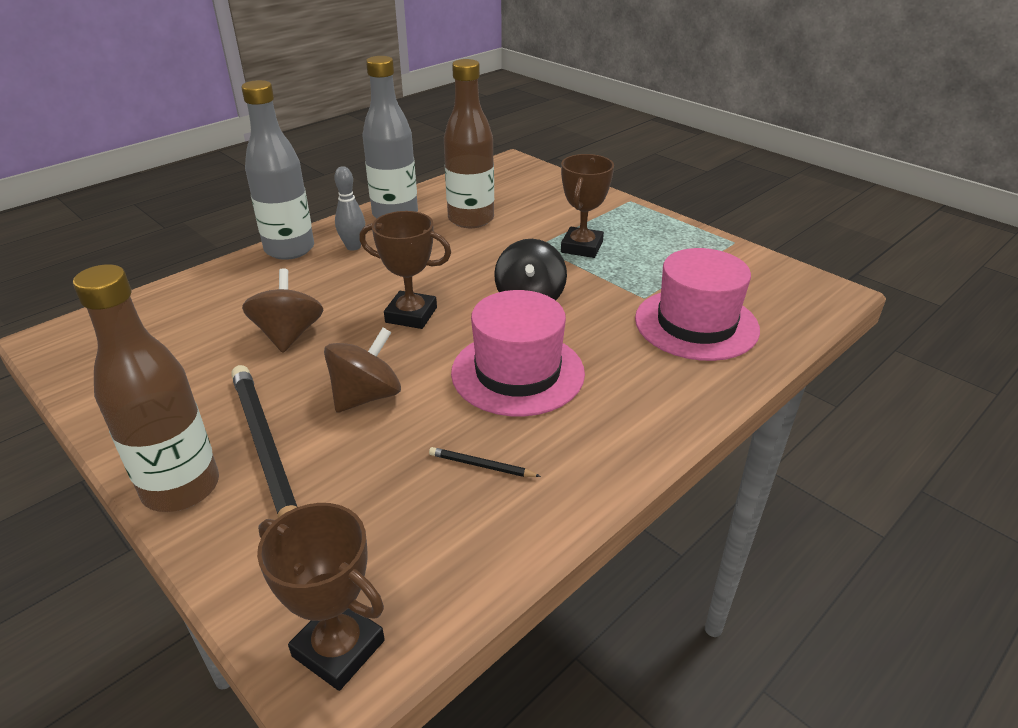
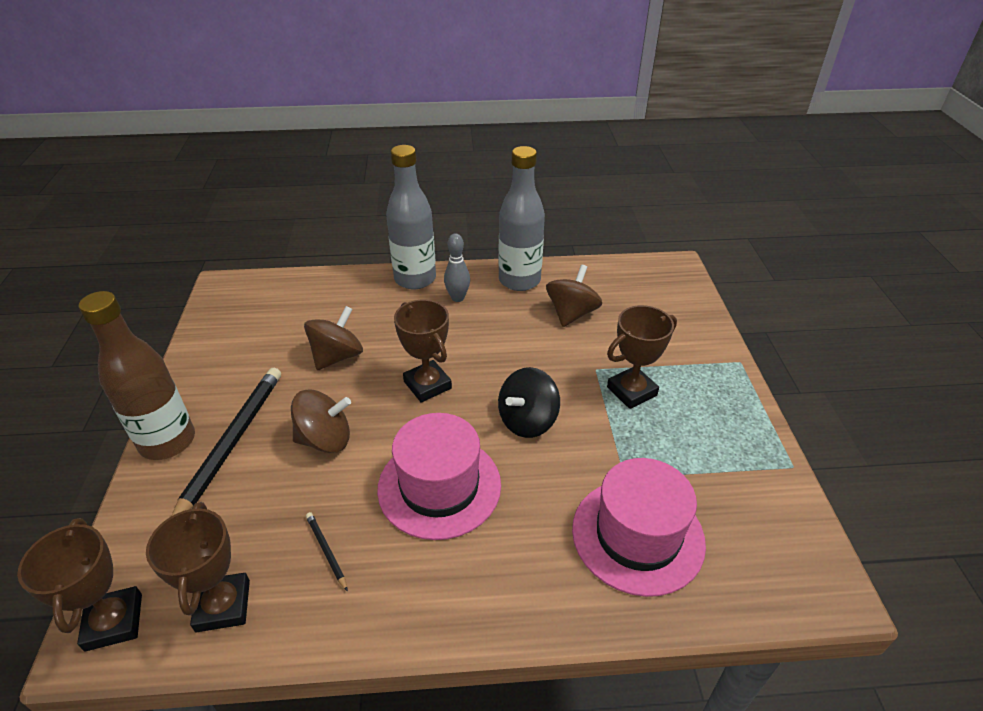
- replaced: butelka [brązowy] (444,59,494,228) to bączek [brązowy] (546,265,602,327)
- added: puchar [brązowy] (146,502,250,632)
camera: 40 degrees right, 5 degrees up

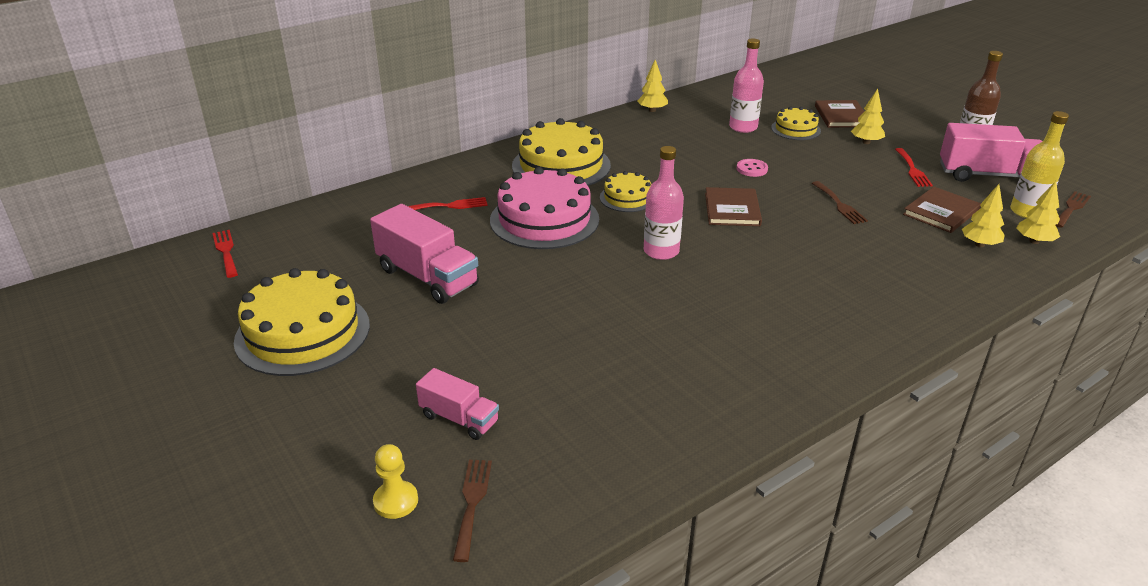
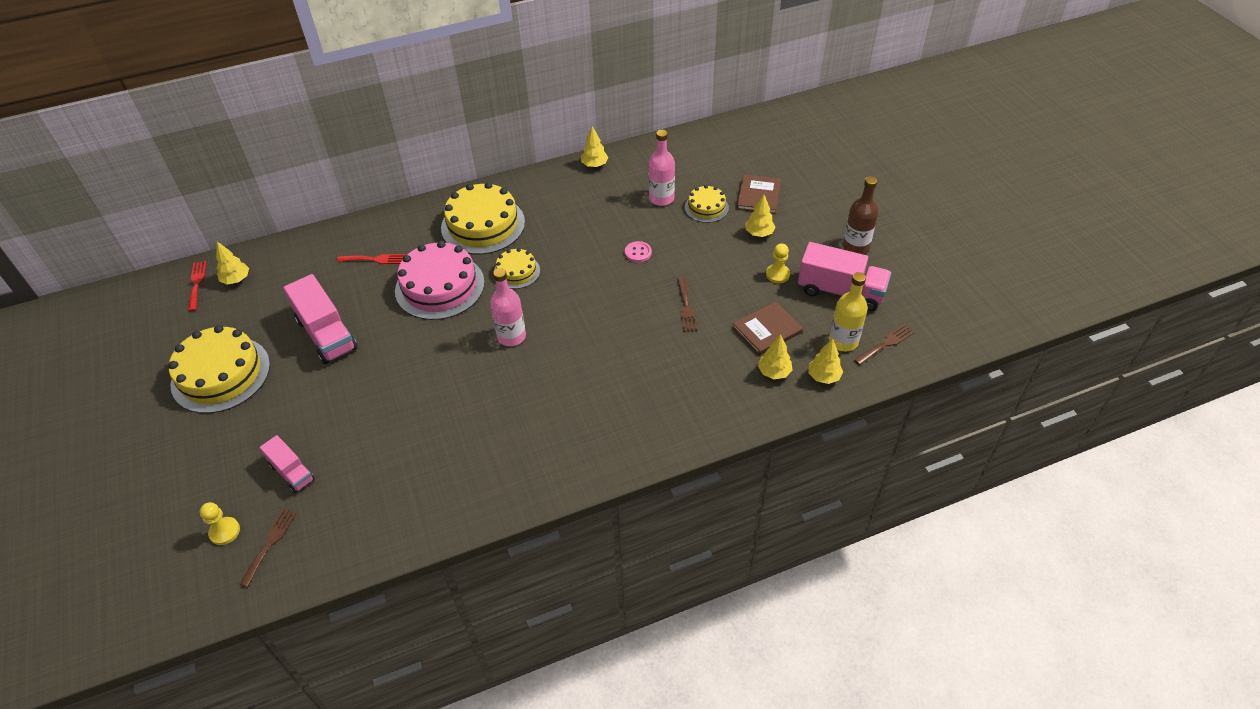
- removed: książka [brązowy] (705,187,762,226)
- replaced: widelec [czerwony] (895,148,933,187) to pionek [żółty] (766,243,790,283)
- added: drzewko [żółty] (216,242,249,285)
camera: 15 degrees right, 15 degrees up

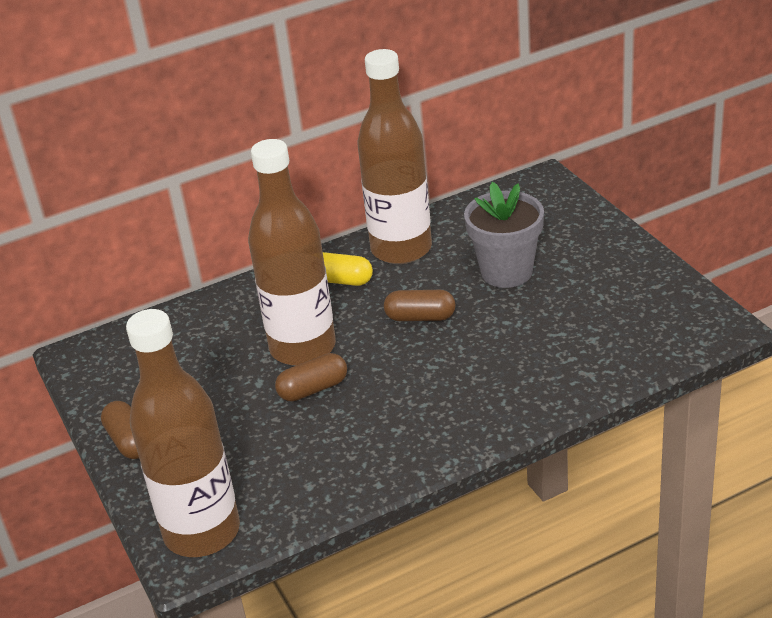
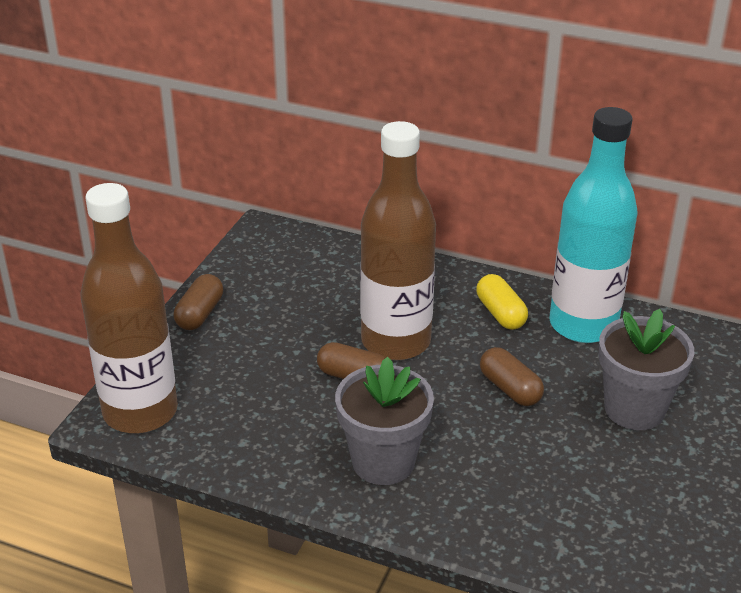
- recoloured: butelka [brązowy] (357,49,432,264) to butelka [turkusowy] (549,107,637,343)
- added: doniczka [szary] (335,357,434,485)
camera: 45 degrees right, 0 degrees up

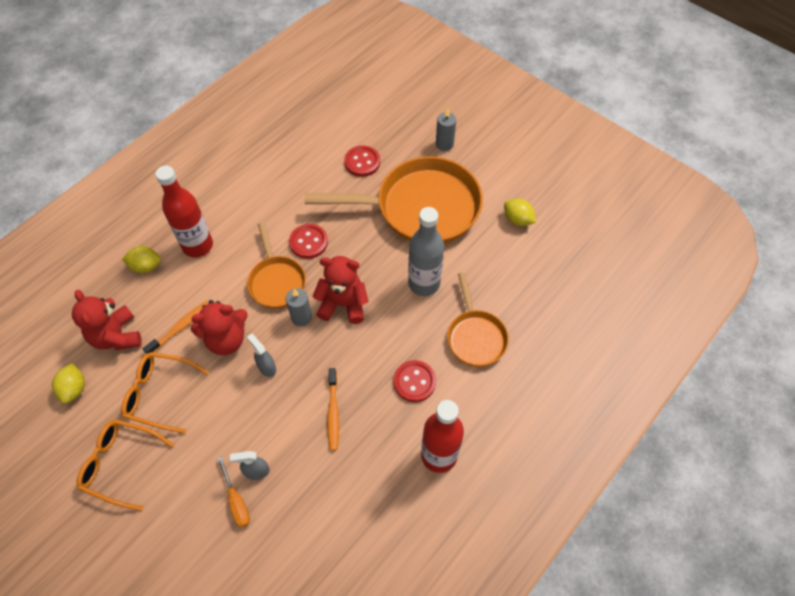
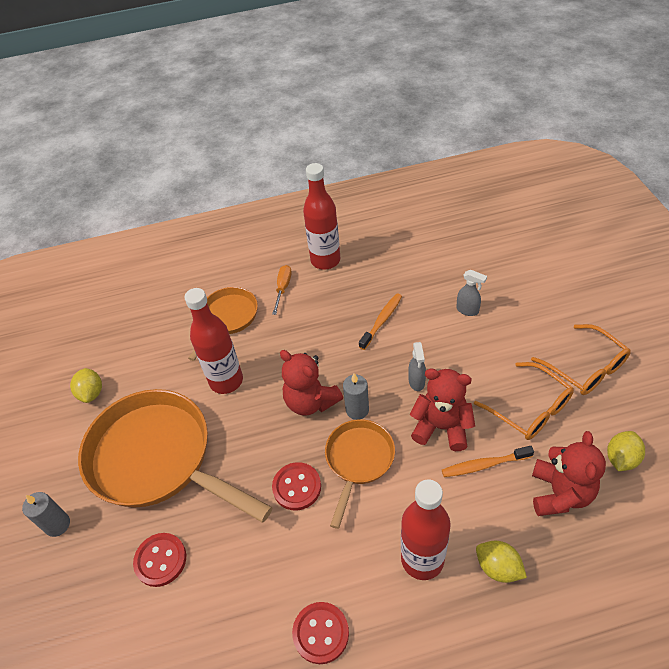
- moved: śrubokręt [pomarańczowy] (217,456,250,528) to (272,265,292,315)
- moved: guzik [czerwony] (394,360,436,402) to (292,602,349,664)
- recoloured: butelka [szary] (408,207,444,296) to butelka [czerwony] (184,288,243,394)
camera: 140 degrees left, 10 degrees down

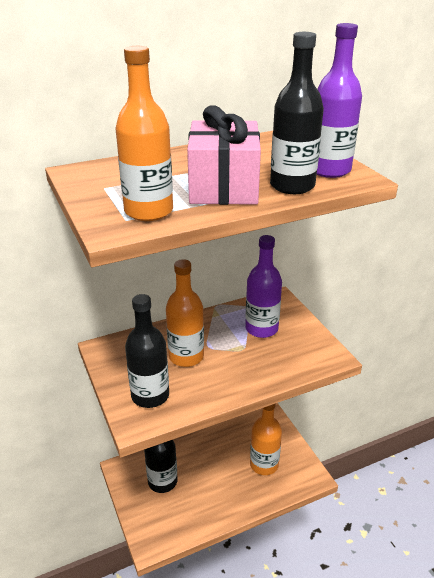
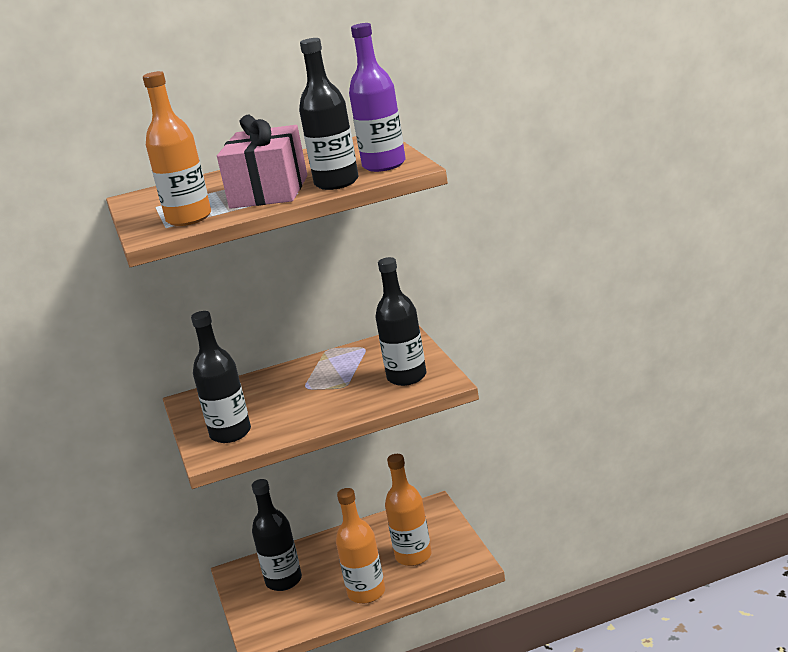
- moved: butelka [pomarańczowy] (166,259,204,367) to (336,488,385,604)
- removed: butelka [fioletowy] (245,235,282,338)
- added: butelka [czarny] (375,257,426,386)
camera: 10 degrees right, 10 degrees down

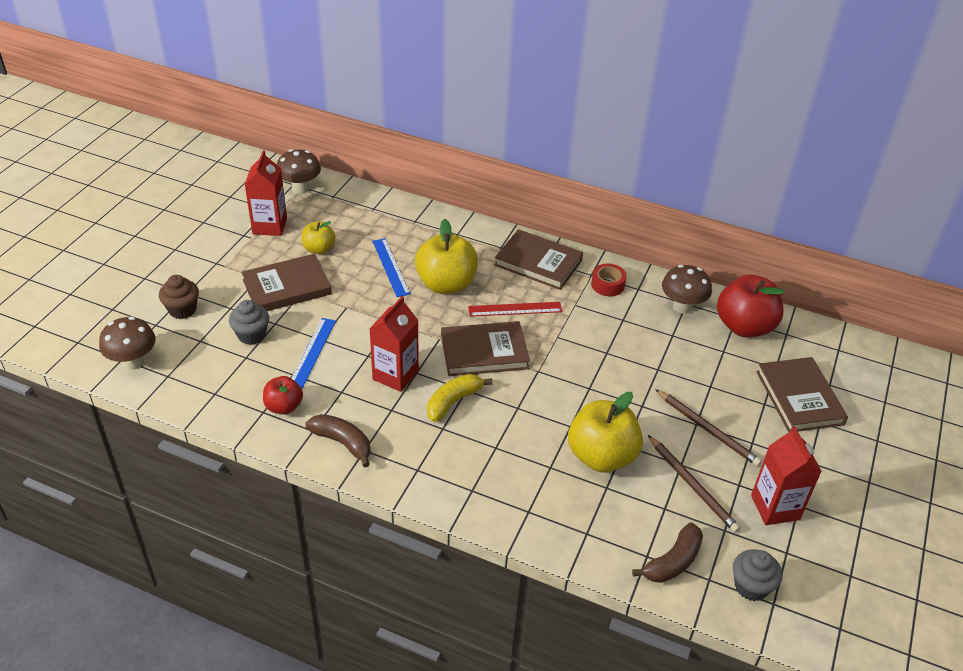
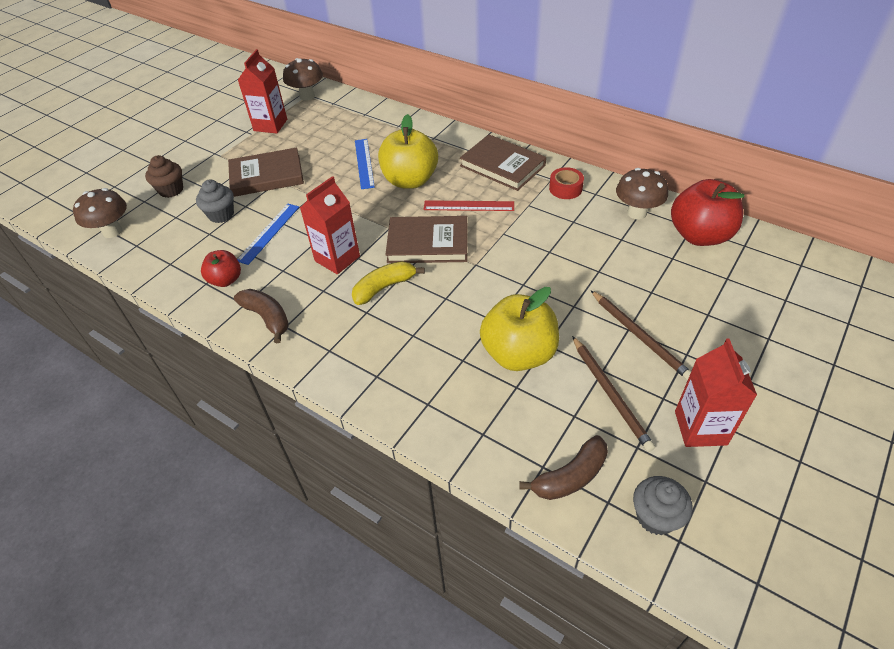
- removed: jabłko [żółty] (302,221,335,254)
- removed: książka [brązowy] (756,357,848,432)
camera: 15 degrees right, 5 degrees up

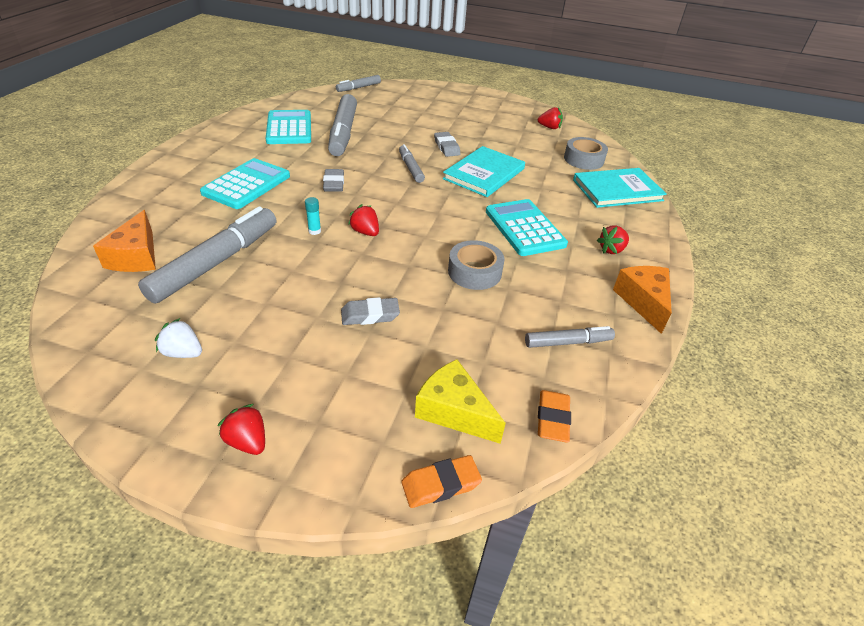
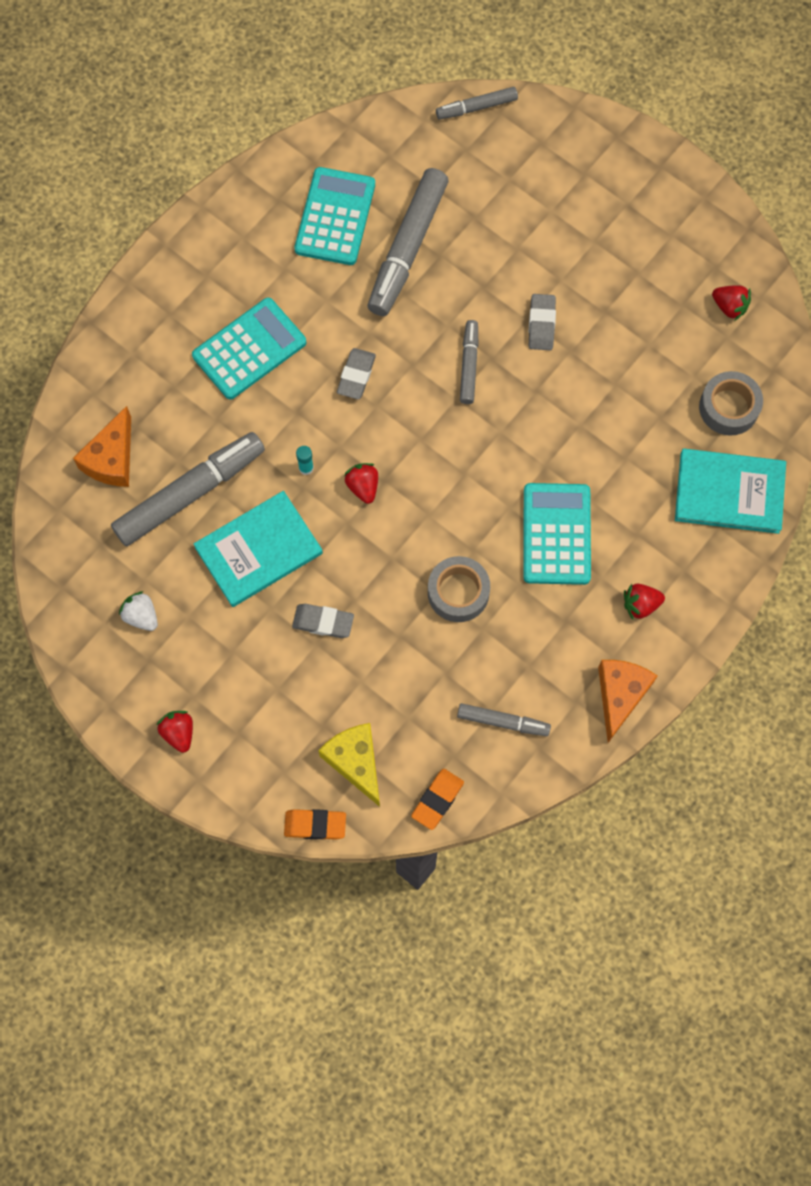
- moved: książka [turkusowy] (443,146,525,197) to (193,491,323,607)
camera: 25 degrees right, 30 degrees up

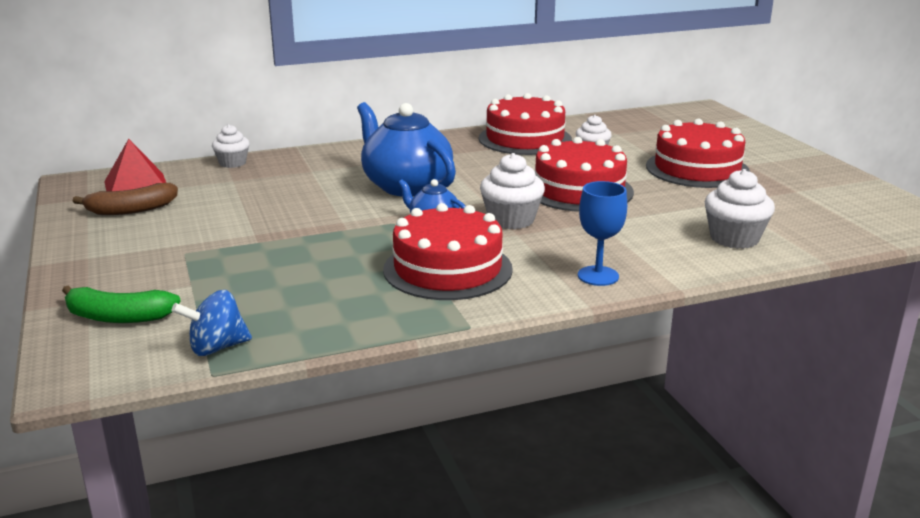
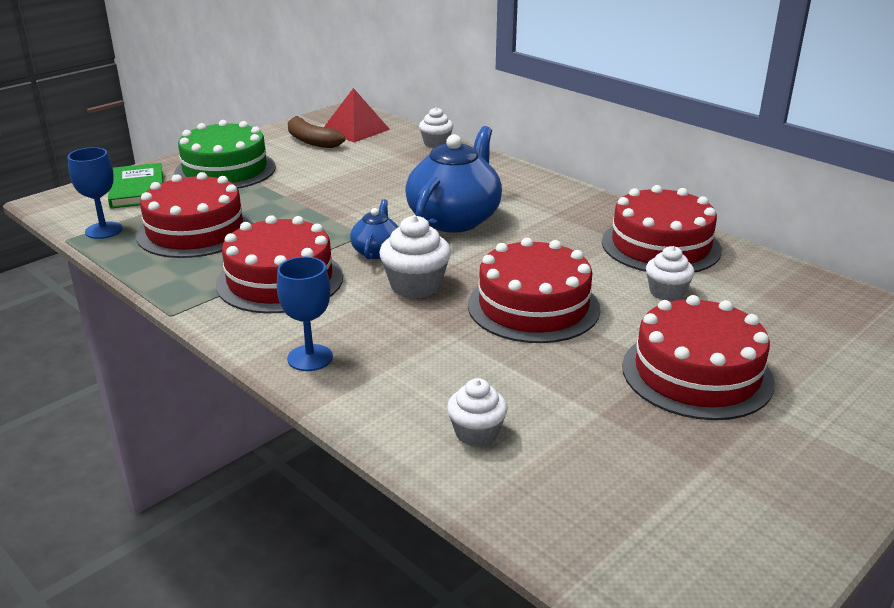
- replaced: banan [zielony] (62,286,181,323) to książka [zielony] (108,163,163,209)
- replaced: bączek [niebieski] (172,290,252,356) to kielich [niebieski] (68,147,123,239)
- resized: muffinka [biały] (705,169,775,249) = (447,378,508,447) x0.66
- added: tort [czerwony] (136,172,253,258)
- added: tort [zielony] (174,120,276,189)
camera: 65 degrees right, 5 degrees up

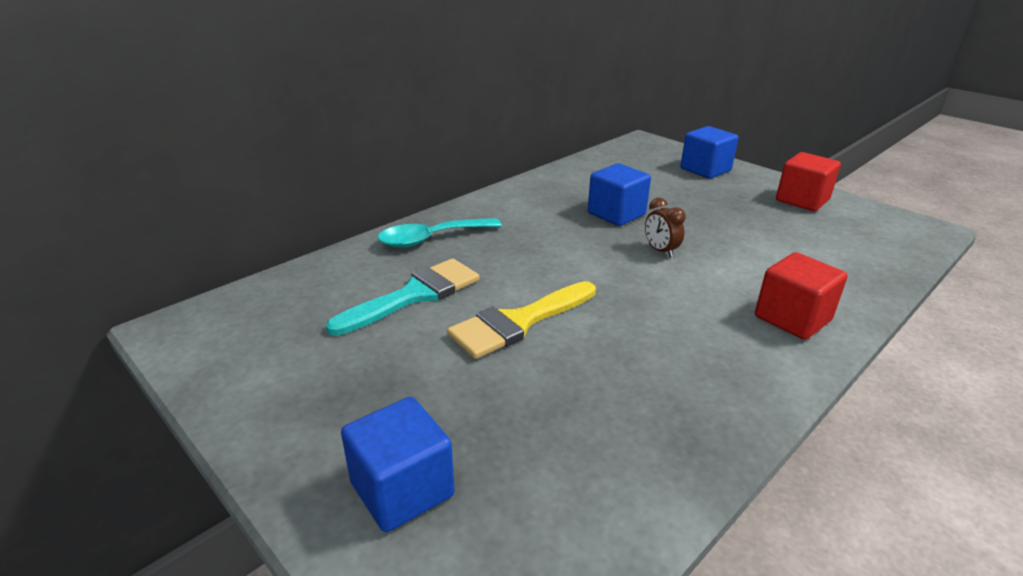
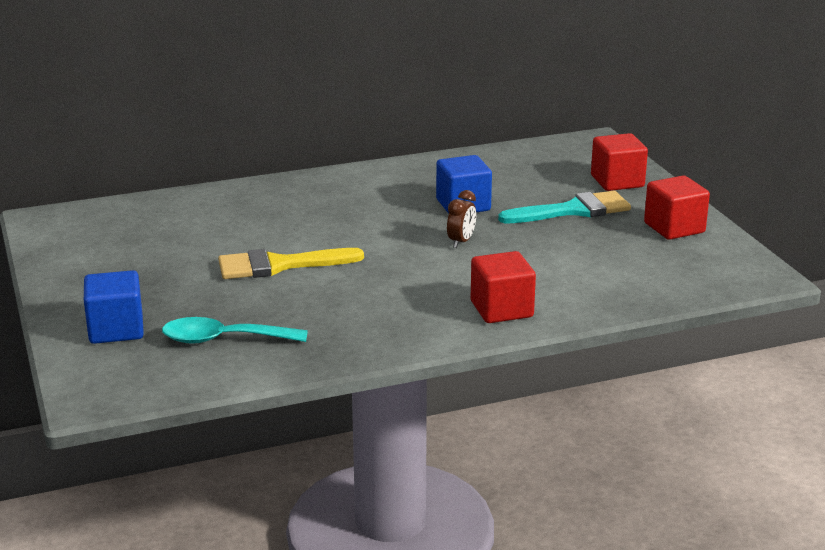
- moved: pędzel [turkusowy] (326,258,480,336) to (498,191,631,223)
- moved: łyżka [turkusowy] (378,218,502,248) to (162,317,308,344)
- turned: budzik [brązowy] (645,198,686,258) = (447,190,476,248) 150 degrees counterclockwise
- recoloured: sześcian [niebieski] (680,126,738,179) to sześcian [czerwony] (591,133,648,191)
camera: 25 degrees right, 5 degrees down

